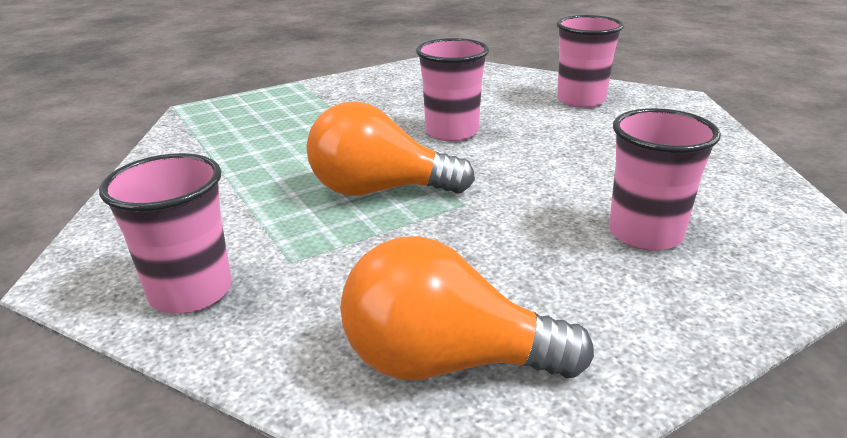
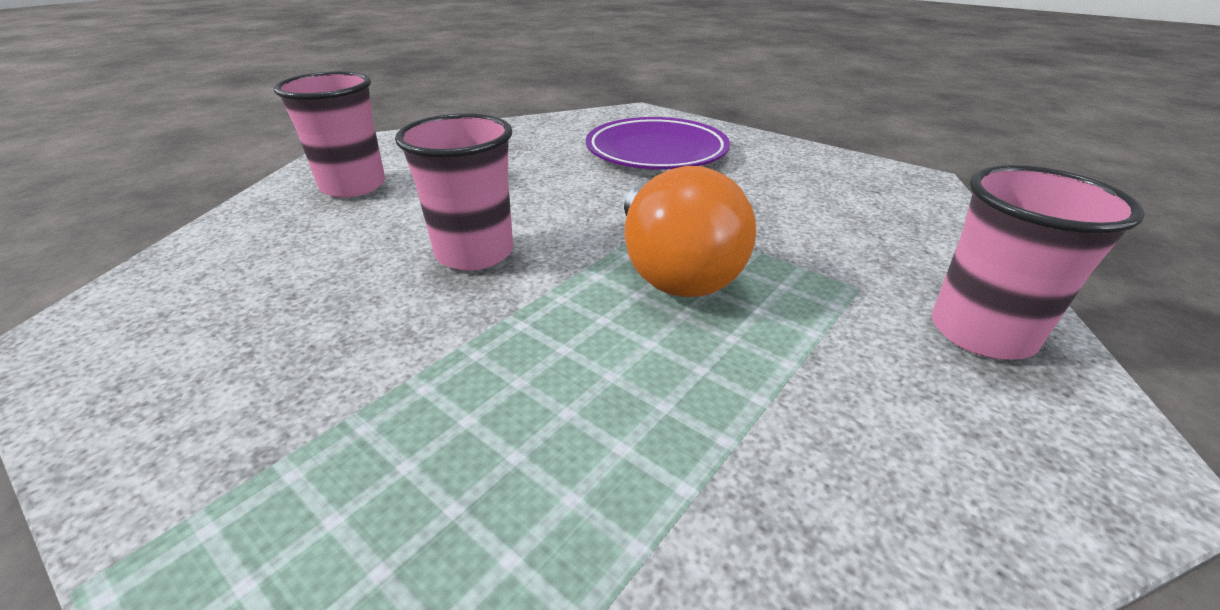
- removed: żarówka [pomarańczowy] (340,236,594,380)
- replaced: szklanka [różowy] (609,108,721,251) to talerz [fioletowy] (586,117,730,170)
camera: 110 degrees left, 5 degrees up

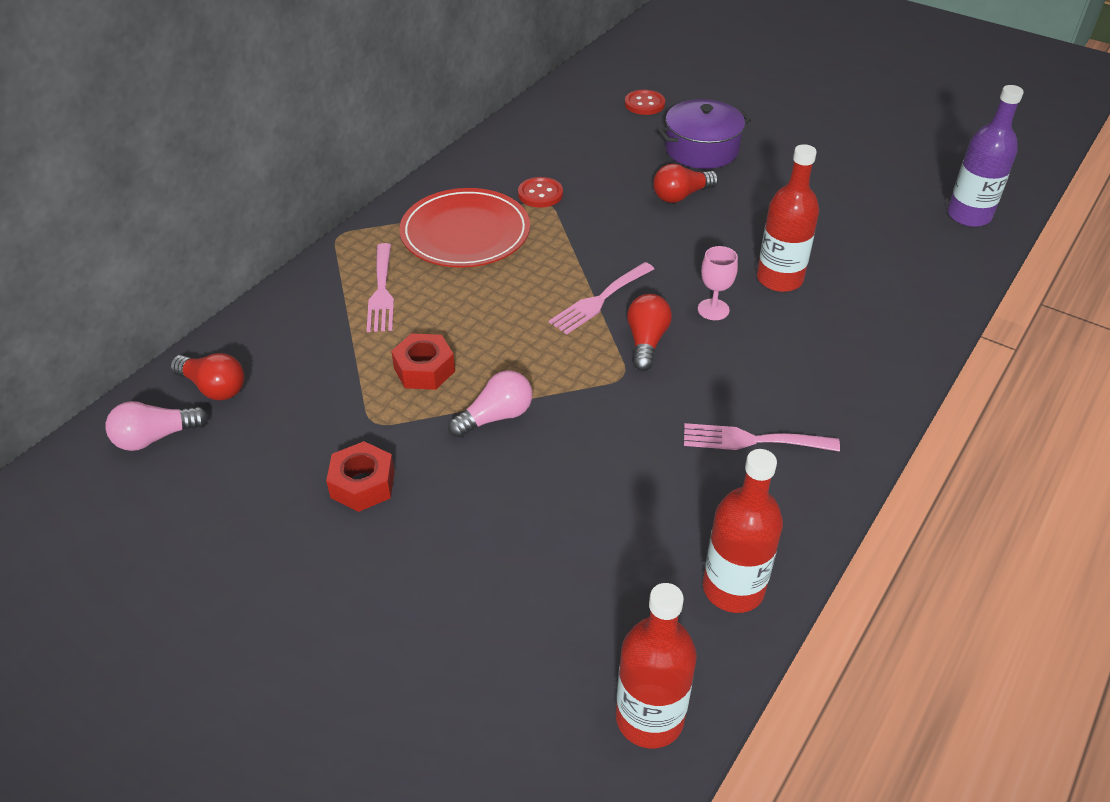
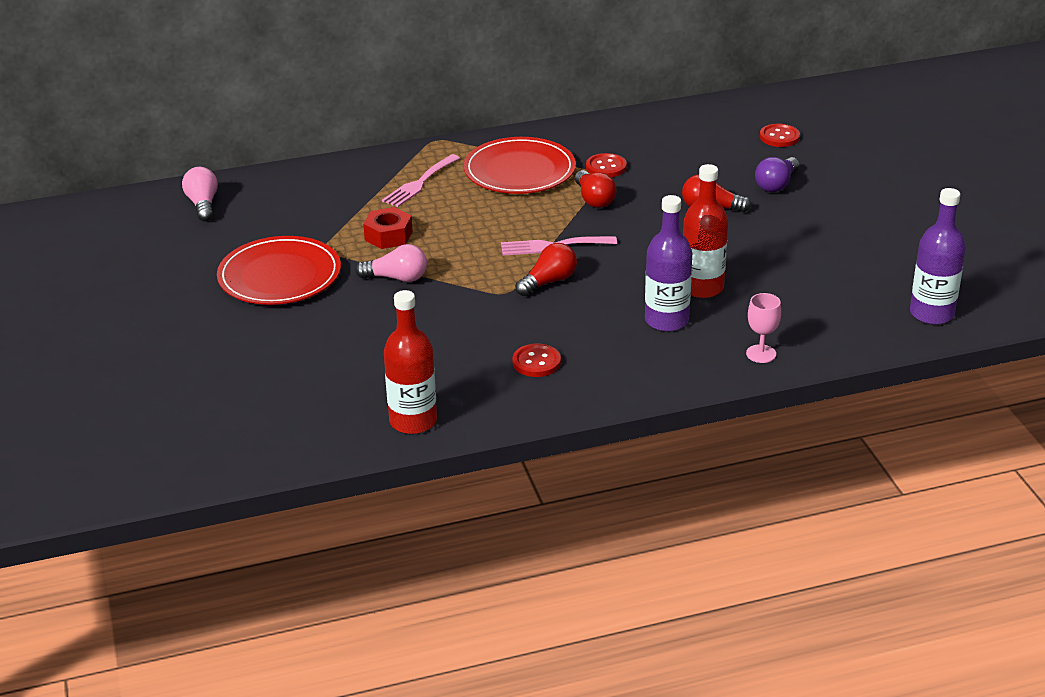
- turned: żarówka [różowy] (106,401,208,451) = (182,167,218,221) 60 degrees clockwise
- moved: żarówka [czerwony] (170,353,245,401) to (575,170,617,208)
- replaced: nakrętka [czerwony] (326,441,395,512) to talerz [czerwony] (217,236,341,305)
- removed: butelka [czerwony] (616,583,697,748)
- replaced: garnek [fioletowy] (658,99,751,169) to żarówka [fioletowy] (755,157,799,192)
- replaced: widelec [różowy] (684,423,840,452) to guzik [czerwony] (512,343,561,377)
- moved: kielich [różowy] (698,246,738,320) to (746,293,781,363)
- added: butelka [fioletowy] (645,195,692,332)
camera: 40 degrees right, 10 degrees down

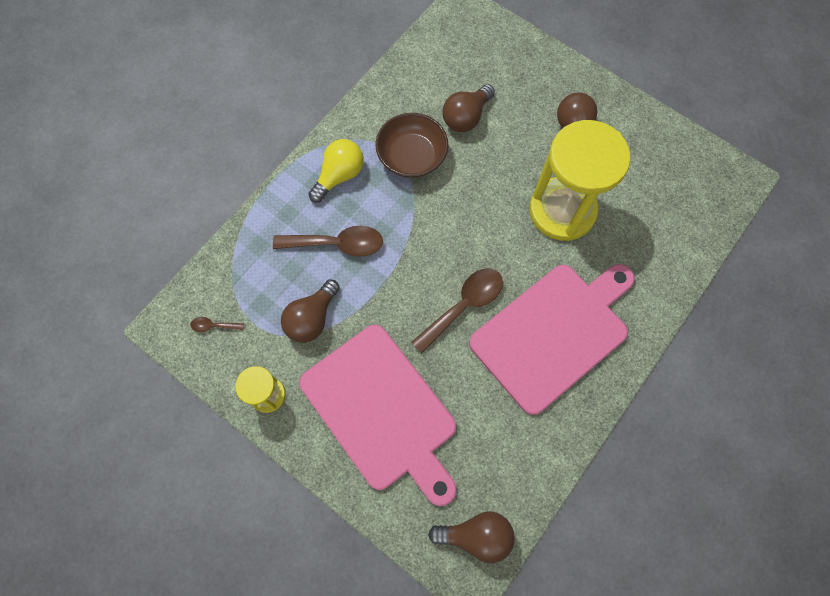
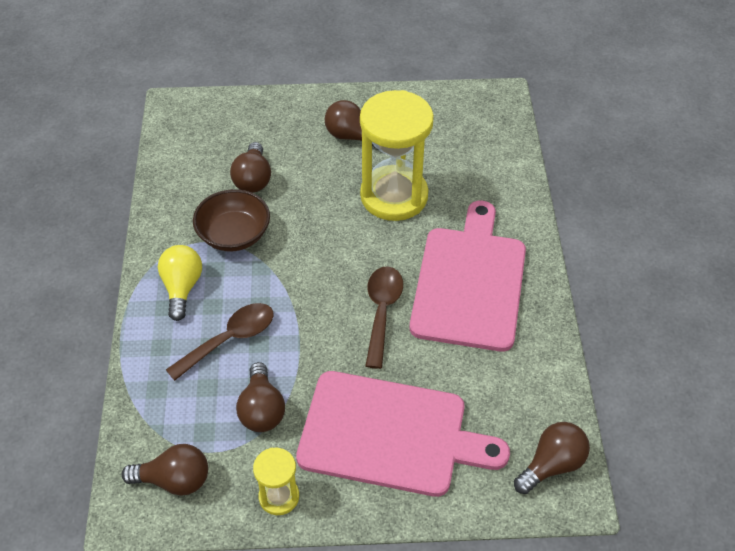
- replaced: łyżka [brązowy] (190,317,244,332) to żarówka [brązowy] (121,444,208,496)
camera: 40 degrees left, 20 degrees down

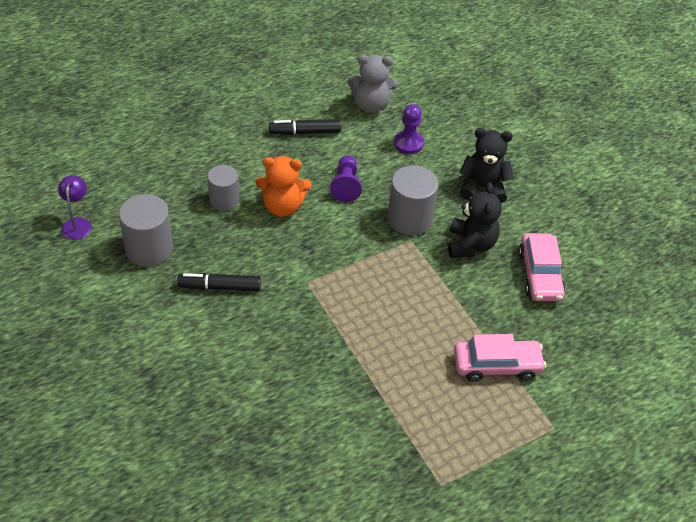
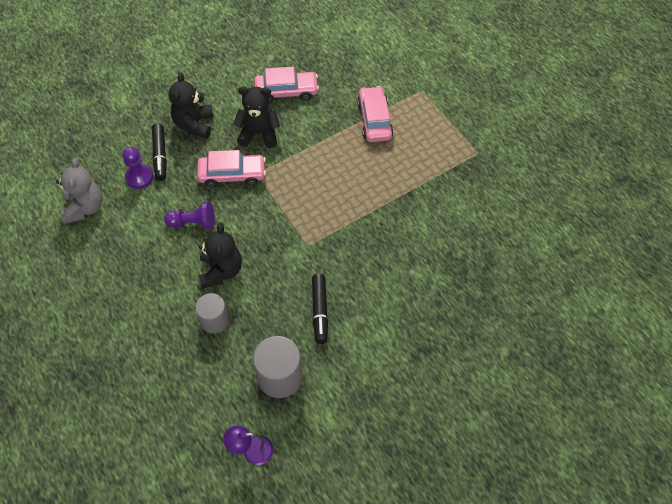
- recoloured: miś [pomarańczowy] (256,156,311,217) to miś [czarny] (199,223,242,289)
- moved: flamaster [czarny] (269,119,341,135) to (152,123,167,181)
- replaced: walec [szary] (387,165,439,235) to samochód [różowy] (197,150,266,188)
camera: 90 degrees left, 10 degrees up

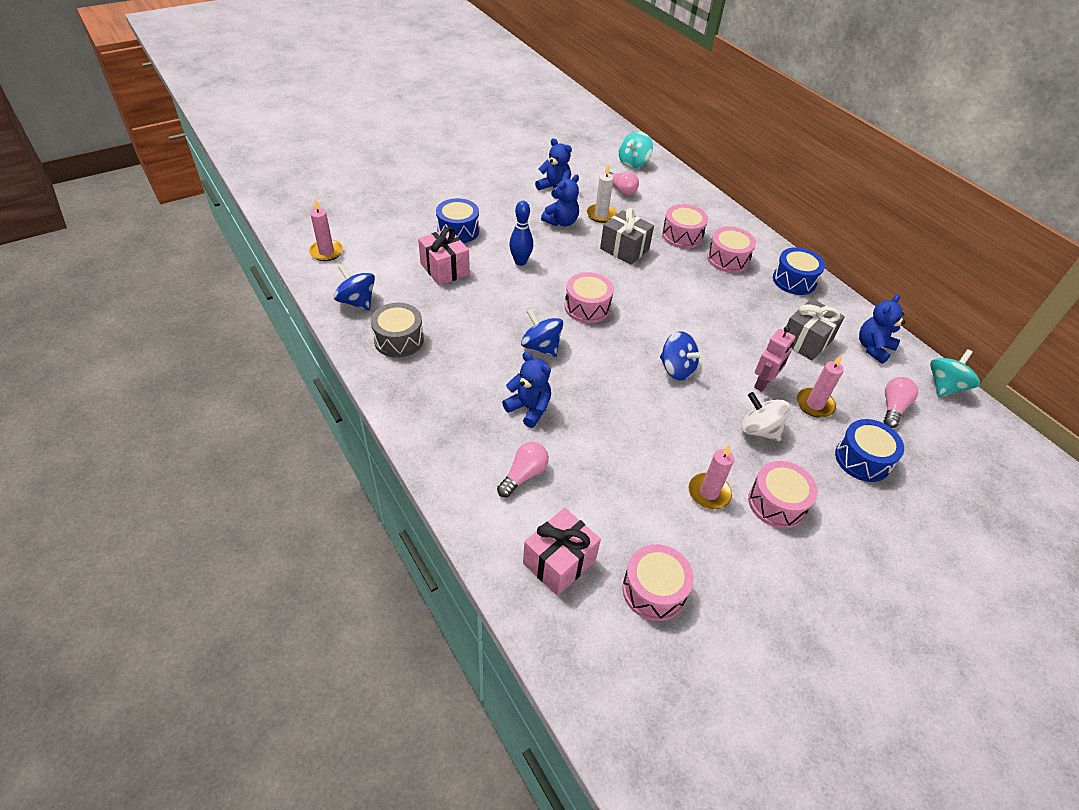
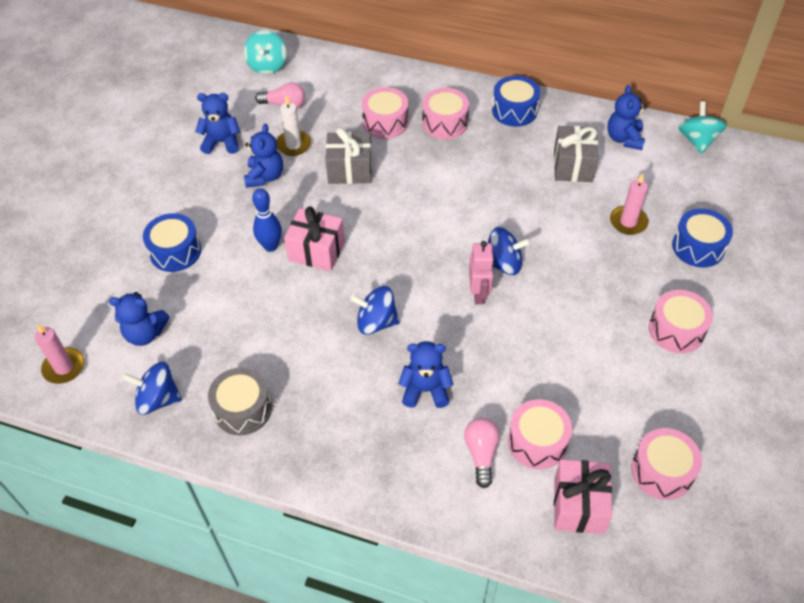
- moved: prezent [różowy] (418,227,470,286) to (284,206,345,271)
- moved: bęben [różowy] (565,272,614,323) to (508,399,572,469)
- removed: świeca [różowy] (689,444,734,509)
- removed: bączek [biały] (741,392,790,441)
- moved: robot [różowy] (754,326,795,392) to (469,241,494,304)
- removed: żarówka [różowy] (883,377,918,428)
- added: miś [niebieski] (109,292,170,346)
camera: 35 degrees left, 5 degrees up

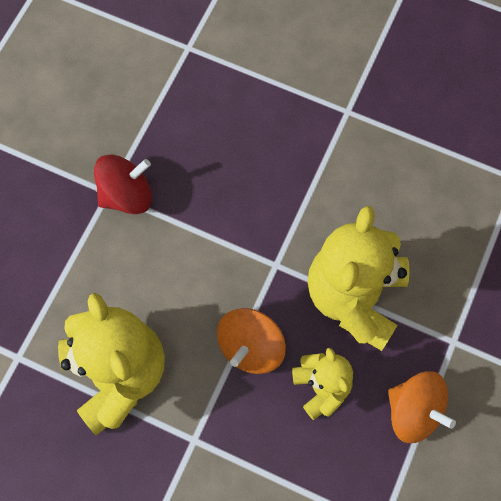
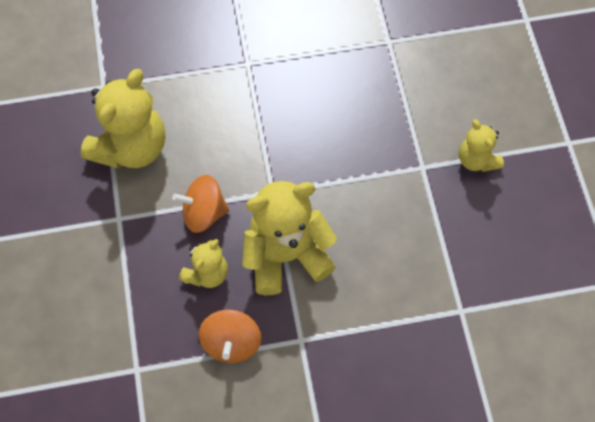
- removed: bączek [czerwony] (94,155,152,214)
- added: miś [żółty] (459,119,504,172)
camera: 55 degrees right, 5 degrees down

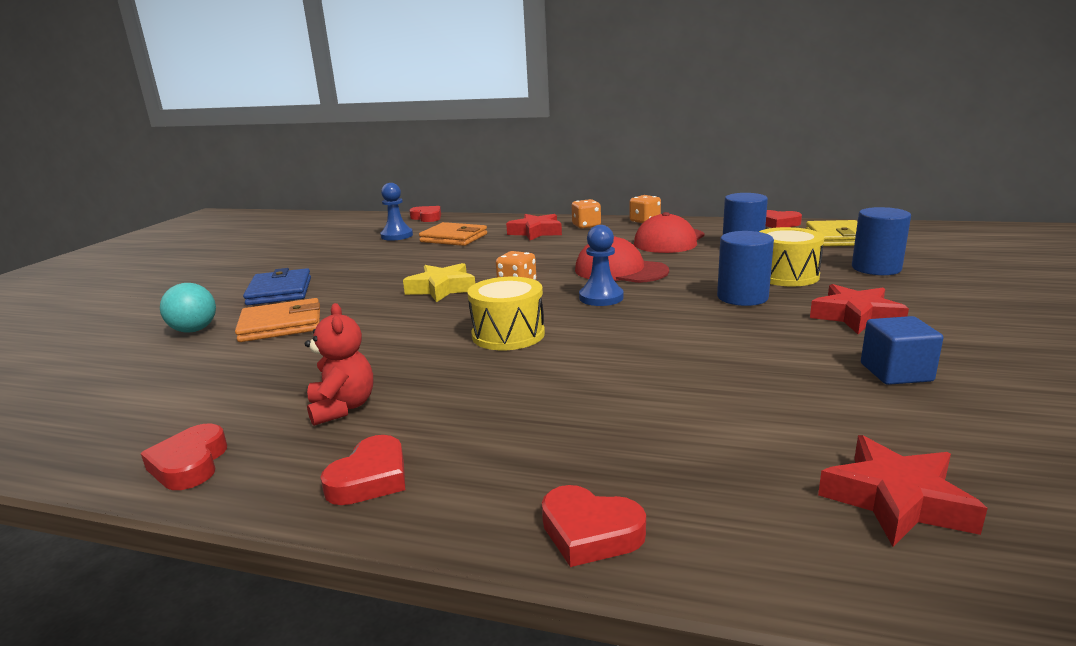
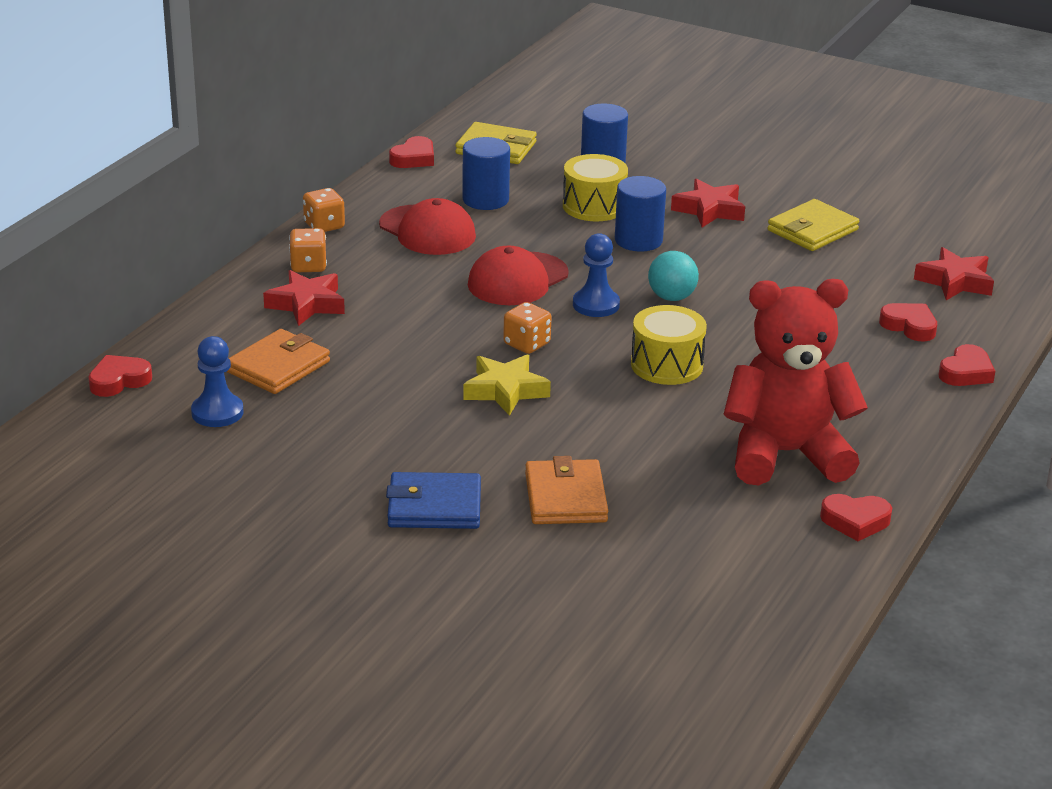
- moved: piłka [turkusowy] (160,283,216,333) to (648,251,699,301)
- resized: miś [czerwony] (305,303,373,426) = (723,279,868,485) x2.10
- moved: serce [czerwony] (320,435,405,505) to (879,303,937,342)
- replaced: sześcian [niebieski] (861,316,943,385) to portfel [żółty] (767,199,859,251)
camera: 80 degrees left, 10 degrees up

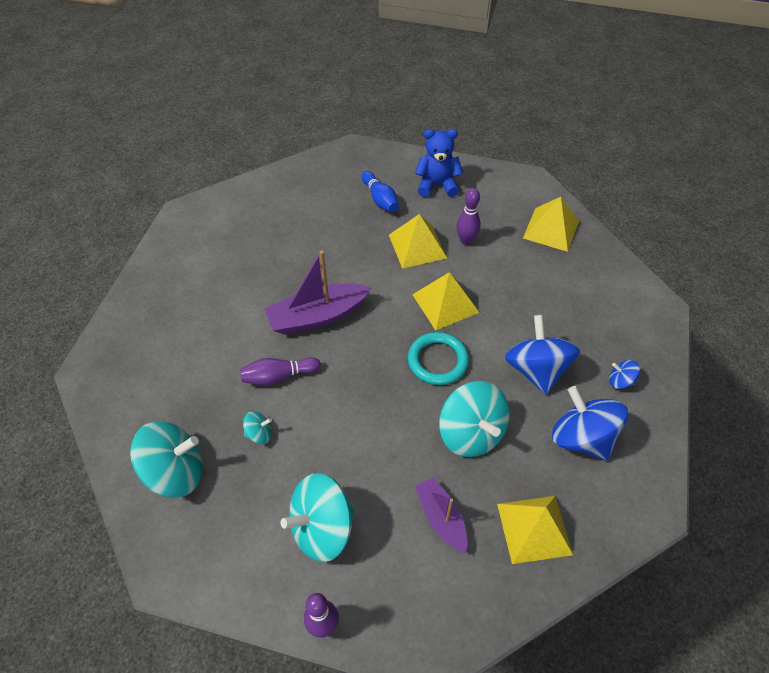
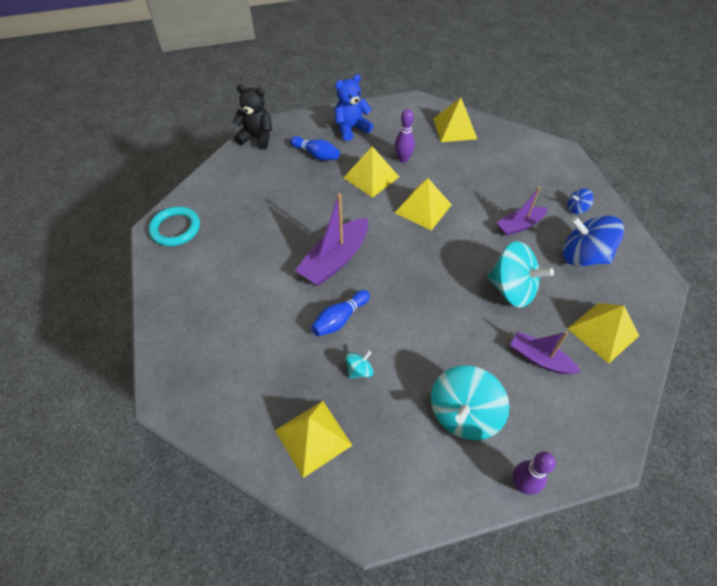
- replaced: bączek [turkusowy] (130,421,203,498) to piramida [żółty] (275,401,353,478)
- recoloured: kręgiel [fioletowy] (240,357,321,386) to kręgiel [niebieski] (311,290,370,336)
- moved: pierścień [turkusowy] (408,332,469,385) to (148,206,200,246)
- replaced: bączek [niebieski] (505,315,580,395) to łódka [fioletowy] (496,187,548,236)
- added: miś [czarny] (232,84,272,149)
camera: 30 degrees left, 0 degrees up

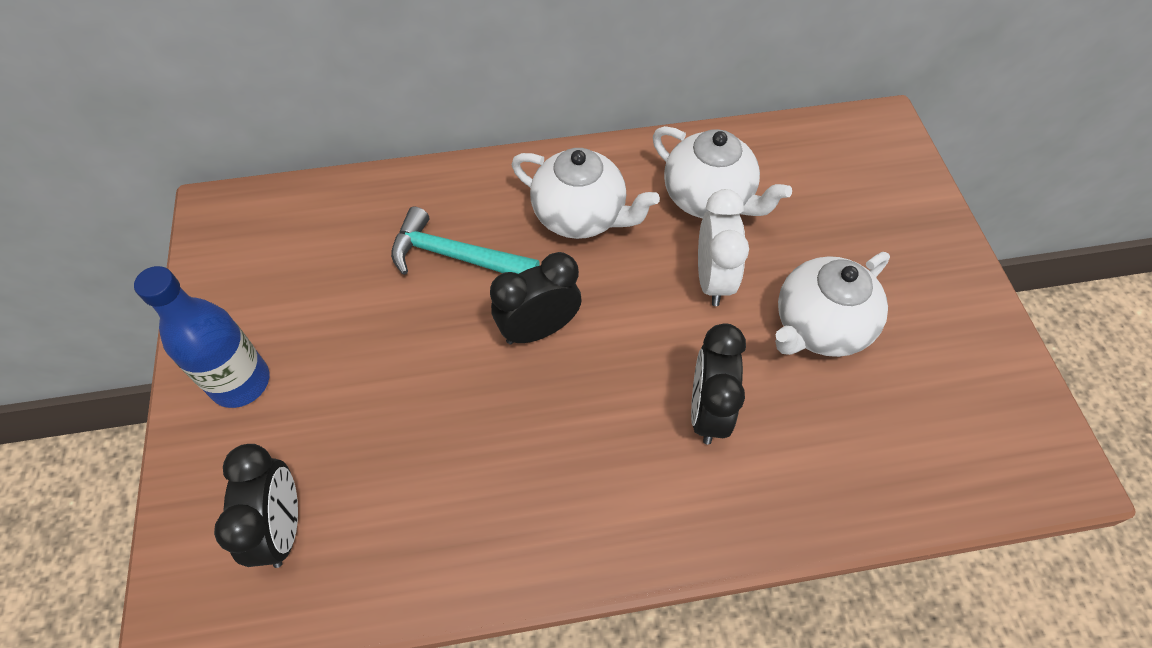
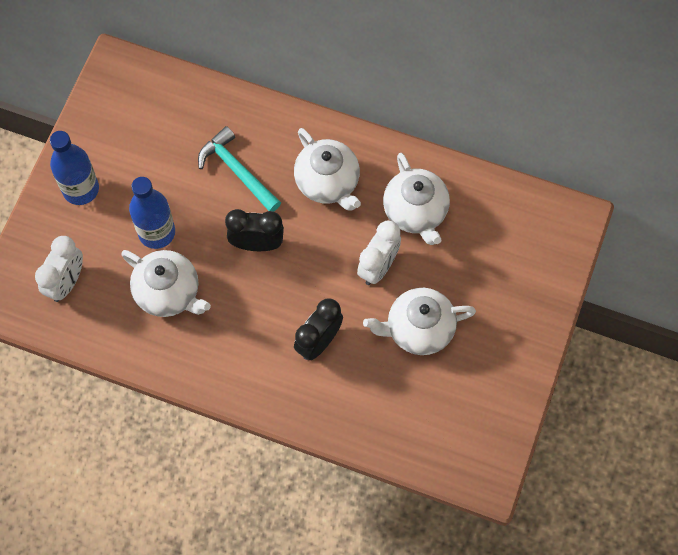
- recoloured: budzik [czarny] (214,444,298,568) to budzik [biały] (35,236,83,302)
- added: imbryk [biały] (121,250,211,317)
- added: butelka [niebieski] (129,177,175,249)
camera: 30 degrees right, 10 degrees up

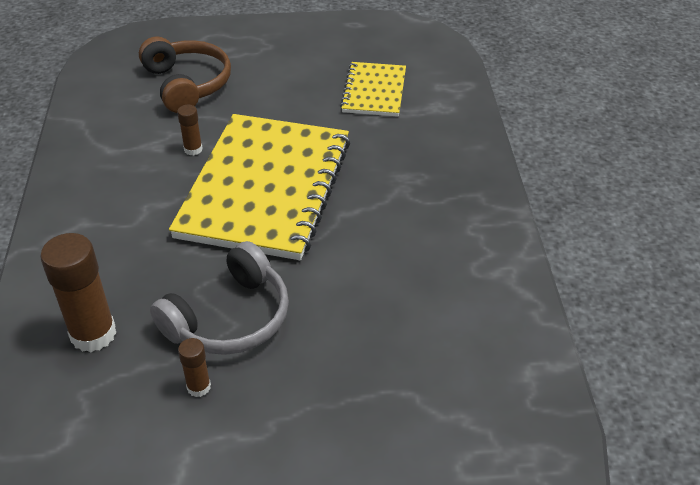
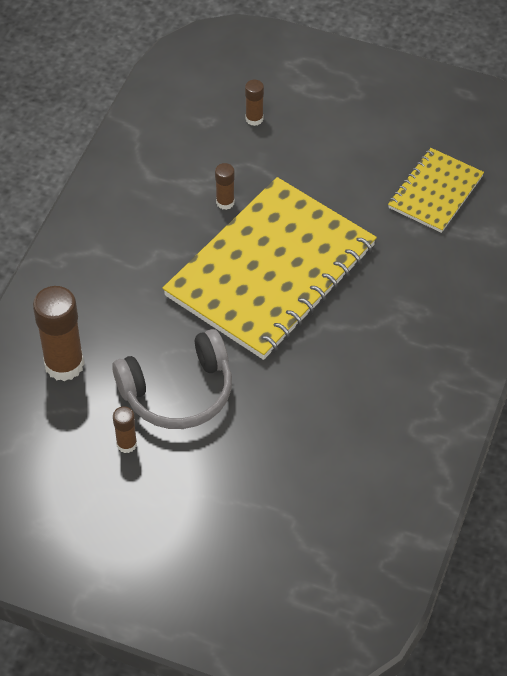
- replaced: słuchawki [brązowy] (139,36,231,113) to klej w sztyfcie [brązowy] (245,79,264,126)
camera: 25 degrees right, 10 degrees up

